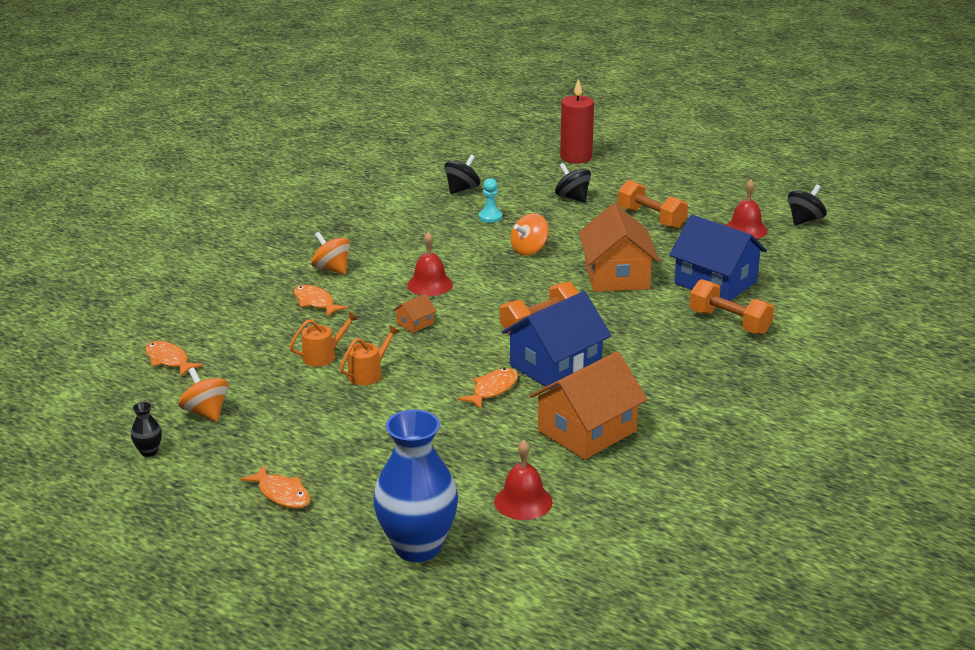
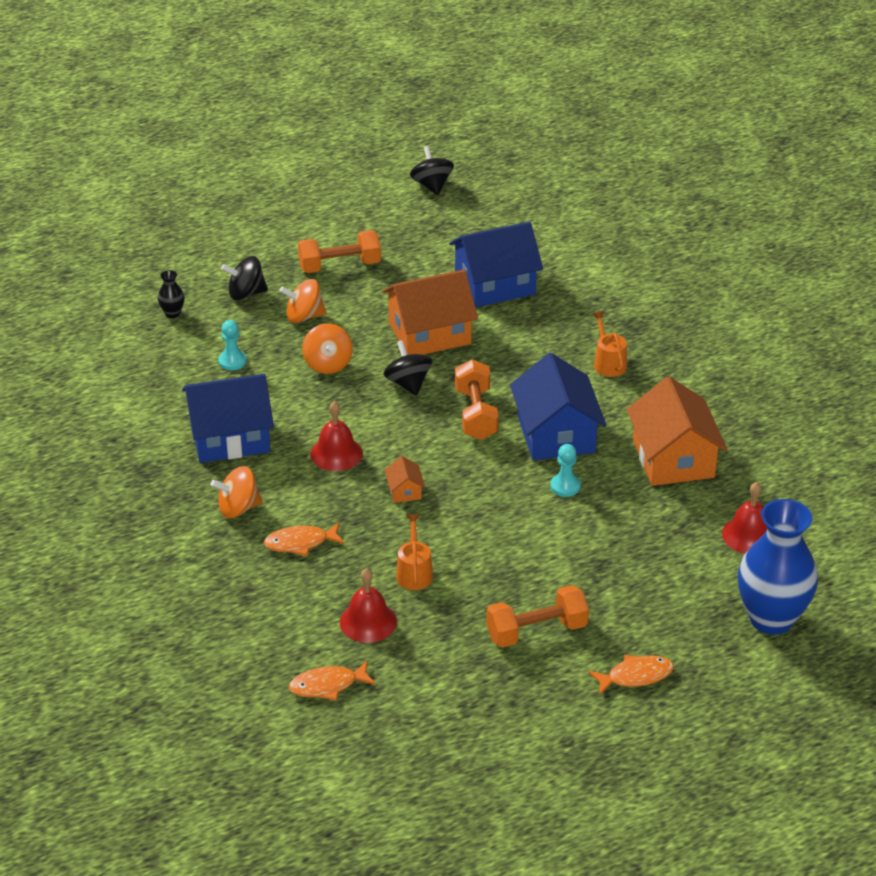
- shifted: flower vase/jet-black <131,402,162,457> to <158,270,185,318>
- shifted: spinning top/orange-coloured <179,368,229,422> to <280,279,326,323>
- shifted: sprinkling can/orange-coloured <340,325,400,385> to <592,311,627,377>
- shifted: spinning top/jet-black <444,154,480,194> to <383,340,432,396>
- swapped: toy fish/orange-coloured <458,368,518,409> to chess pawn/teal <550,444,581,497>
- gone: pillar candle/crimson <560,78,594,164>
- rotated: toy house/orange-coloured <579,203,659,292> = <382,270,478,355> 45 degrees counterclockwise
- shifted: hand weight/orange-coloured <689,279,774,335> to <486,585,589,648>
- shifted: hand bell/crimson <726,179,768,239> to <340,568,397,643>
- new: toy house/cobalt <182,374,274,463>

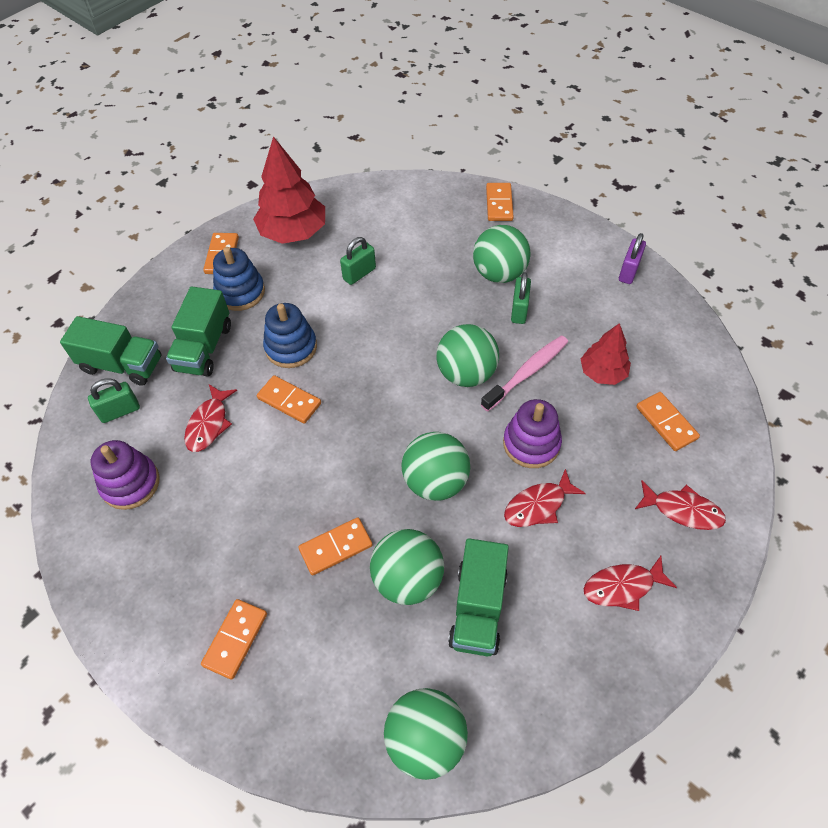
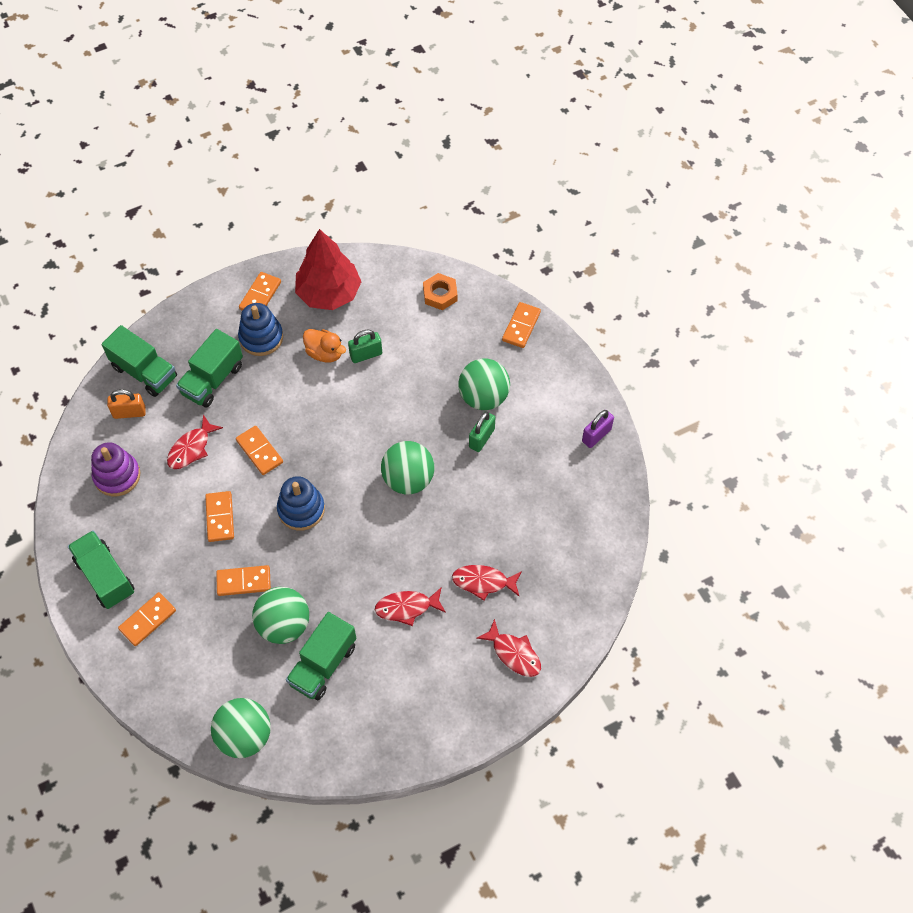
- repainted: padlock/green <88,378,140,423> to padlock/orange-coloured <107,389,146,419>
- shifted: stacking toy/cobalt <263,303,317,368> to <277,476,325,531>
- gone: play ball/green <402,432,470,501>
- gone: toothbrush/rose-pink <481,335,568,411>
- gone: stacking toy/royal purple <503,399,562,468>
- gone: toy tree/crimson <581,323,631,385>
- shifted: toy fish/crimson <584,556,677,611> to <452,565,522,601>
- shifted: domino/orange-coloured <636,392,700,451> to <205,491,234,542>
- new: toy truck/green <68,530,134,609>
- new: toy duck/orange-coloured <303,329,346,363>
- new: nut/orange-coloured <423,273,458,310>

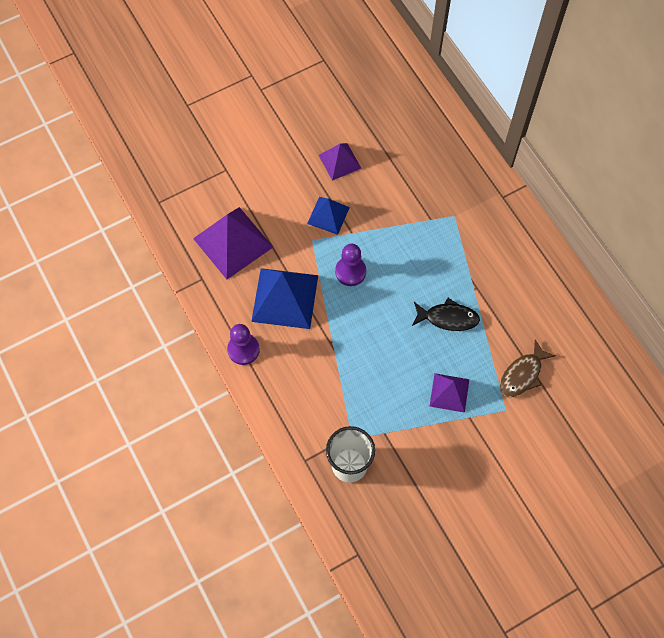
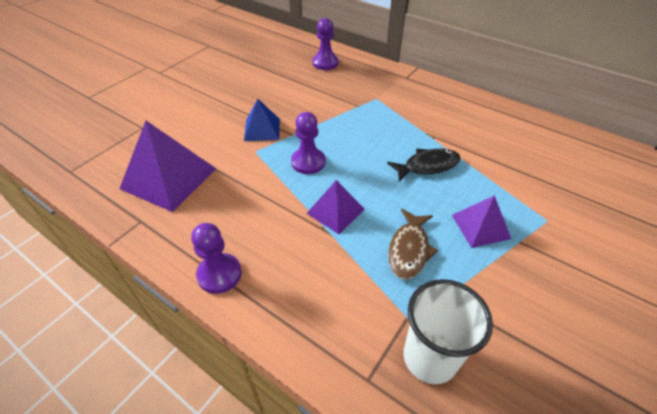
- gone: pyramid shape/cobalt <251,268,318,329>
- shifted: pyramid shape/royal purple <319,143,361,181> to <306,180,365,234>
- shifted: toy fish/dark brown <500,339,556,397> to <388,208,438,280>
- new: chess pawn/royal purple <312,18,339,70>

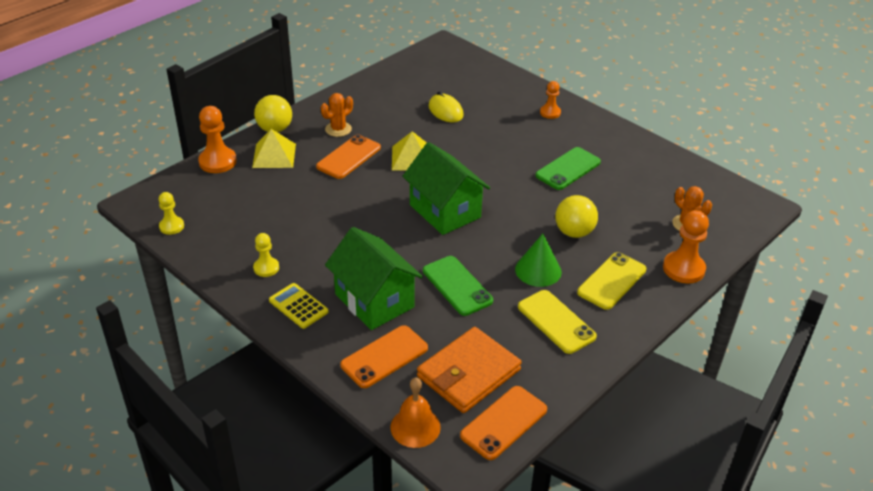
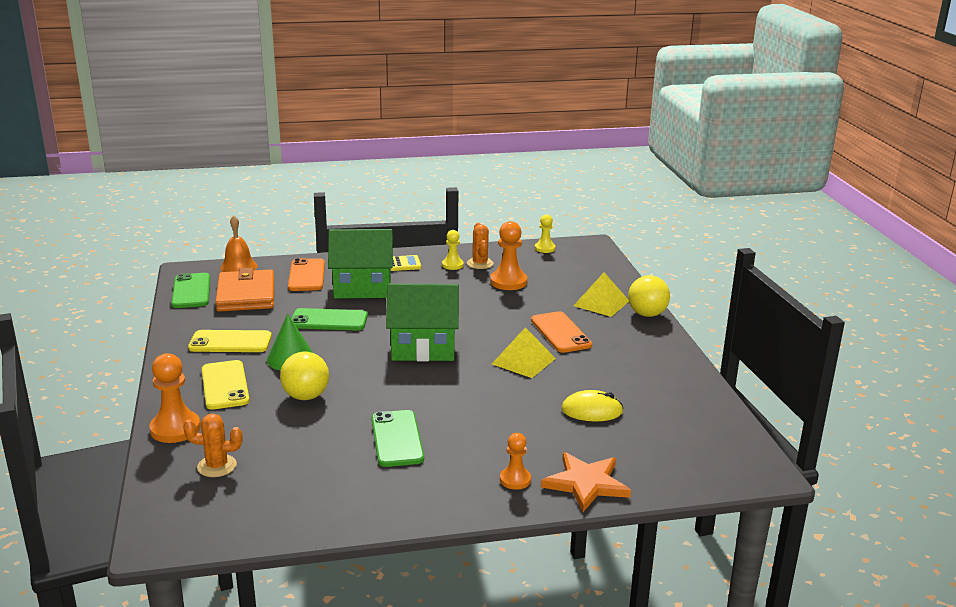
- shifted: chess pawn/orange-coloured <198,106,237,173> to <490,221,527,290>
- shifted: cactus/orange-coloured <321,93,353,137> to <467,223,494,269>
- repainted: mobile phone/orange-coloured <460,386,547,460> to mobile phone/green <171,273,210,308>
- new: five-pointed star/orange-coloured <541,452,631,512>

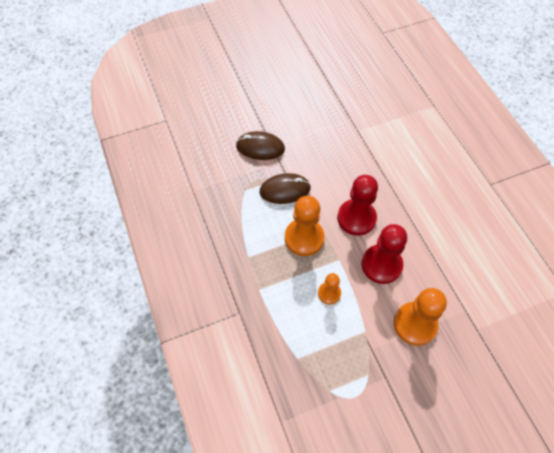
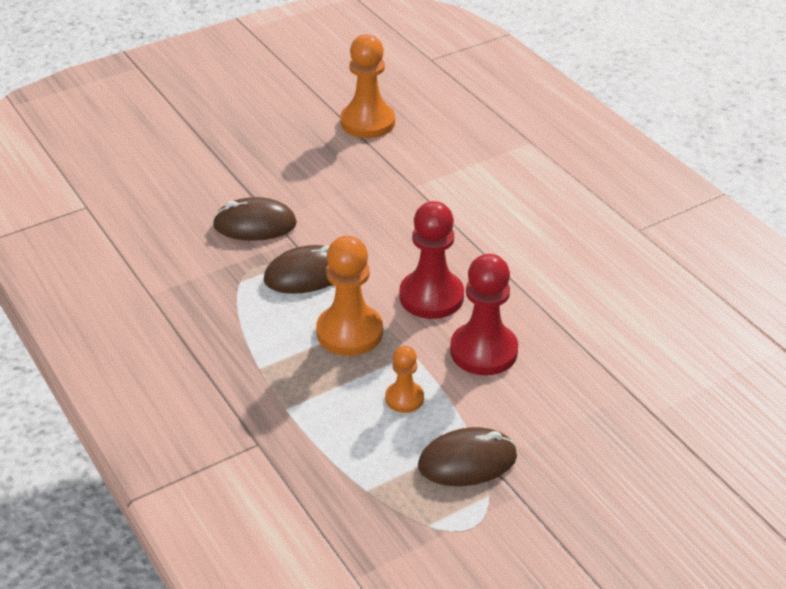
- shifted: chess pawn/orange-coloured <394,288,447,346> to <340,34,395,138>
- new: computer mouse/dark brown <418,427,517,486>

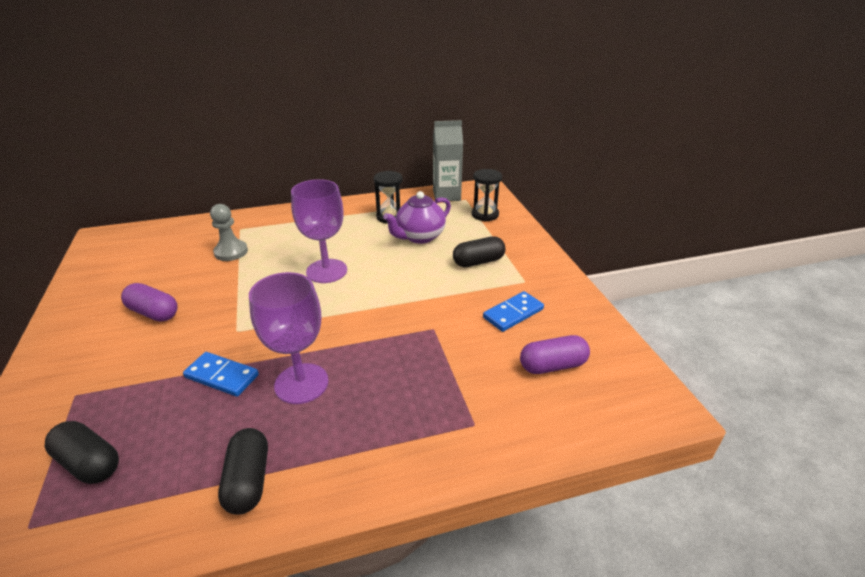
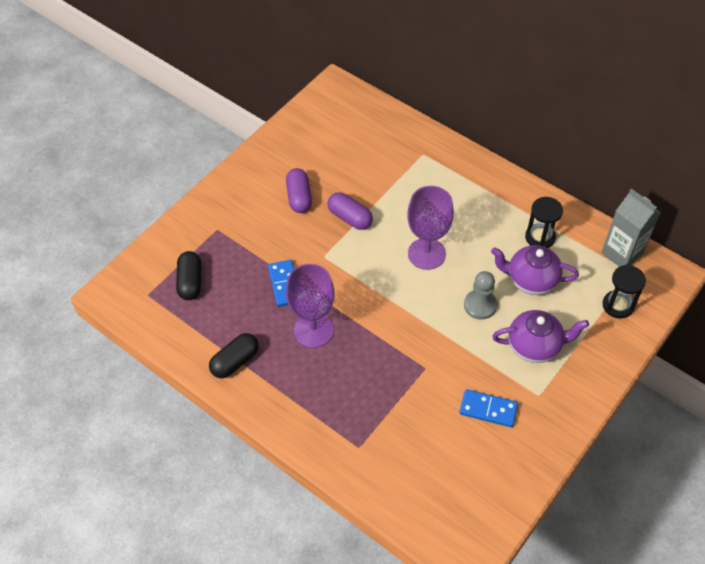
- shifted: chess pawn/gray <210,204,248,261> to <464,271,497,320>
- swapped: pill/jet-black <453,236,505,267> to tea pot/royal purple <492,310,589,363>
- shifted: pill/royal purple <520,335,590,374> to <327,192,373,230>

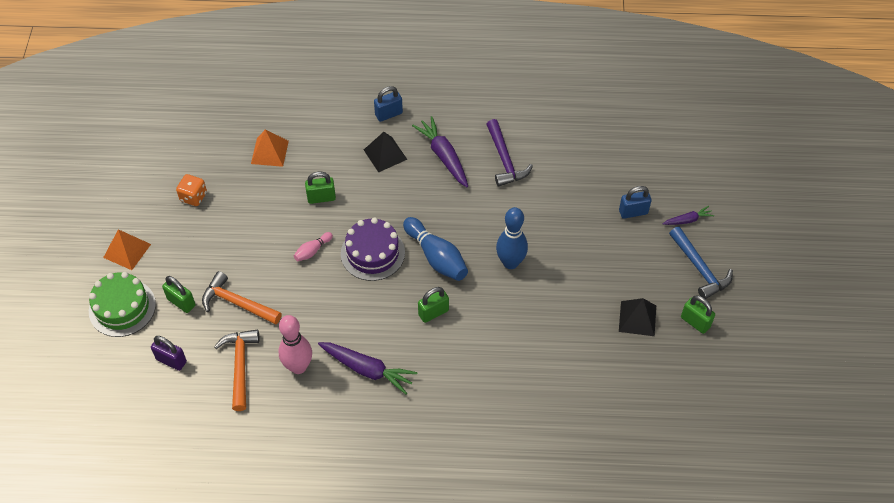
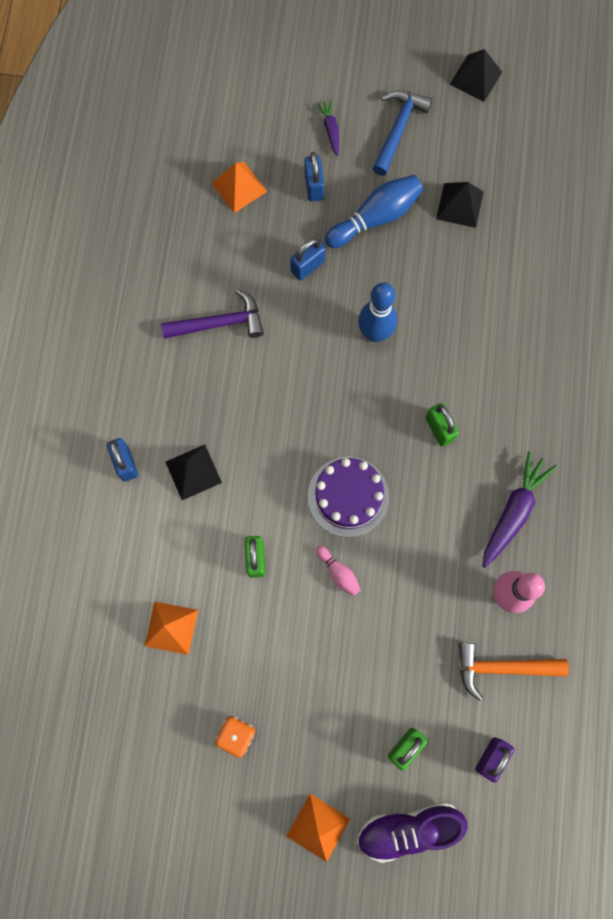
- swapped: layer cake/green <89,272,156,337> to lace-up shoe/royal purple <357,802,468,863>
- gone: hammer/orange-coloured <202,271,282,325>
- shifted: tenpin/cobalt <403,217,468,281> to <325,175,423,248>
- gone: root vegetable/royal purple <412,116,468,187>
- rotated: hammer/cobalt <669,227,733,299> = <372,90,432,176> 45 degrees counterclockwise
- gone: padlock/green <681,295,715,334>
- new: pyramid shape/orange-coloured <212,162,267,213>
- new: padlock/cobalt <290,238,326,280>
- new: pyramid shape/jet-black <449,49,502,102>

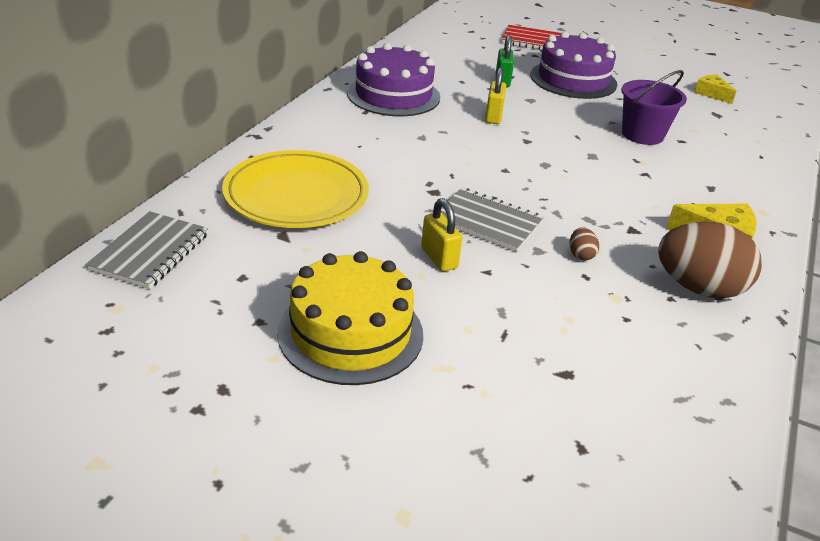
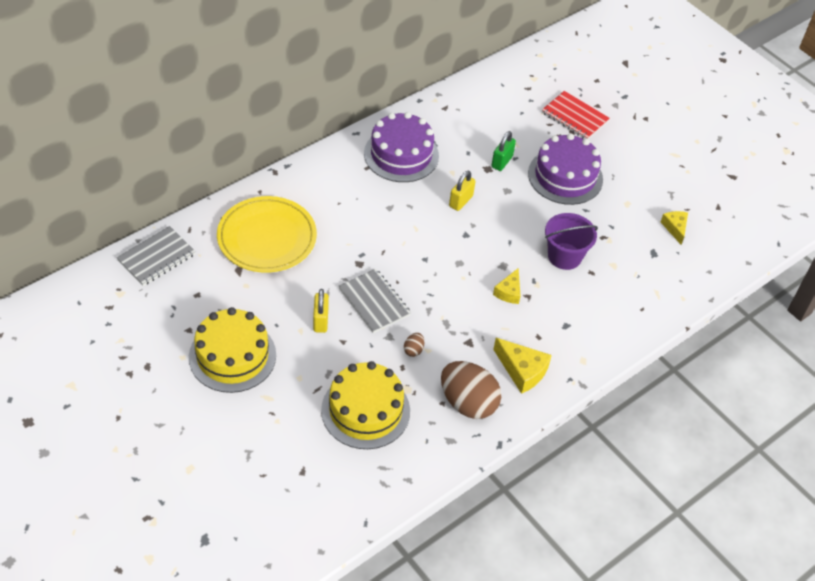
- new: layer cake/yellow <321,361,410,449>
- new: piece of cheese/yellow <493,268,521,304>

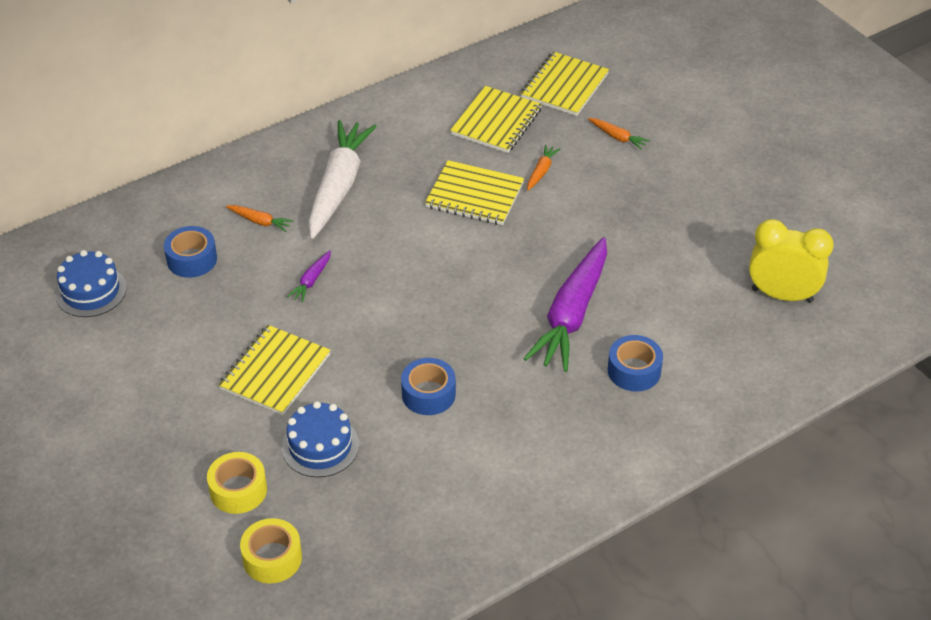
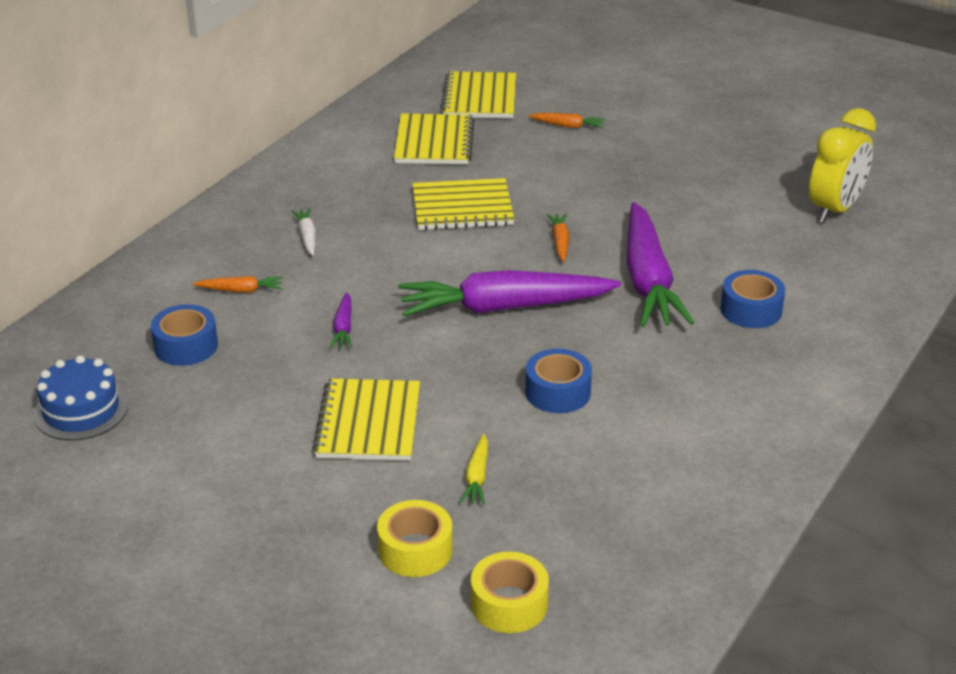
- swapped: layer cake/cobalt <282,401,359,477> to root vegetable/yellow <460,434,488,505>
- scaled: root vegetable/pure white <308,120,377,239> = <291,208,316,256> x0.41
- shifted: root vegetable/orange-coloured <527,145,560,191> to <547,214,569,262>
- rotated: alarm clock/yellow <749,219,834,303> = <809,108,876,223> 135 degrees clockwise
- new: root vegetable/royal purple <398,270,621,317>

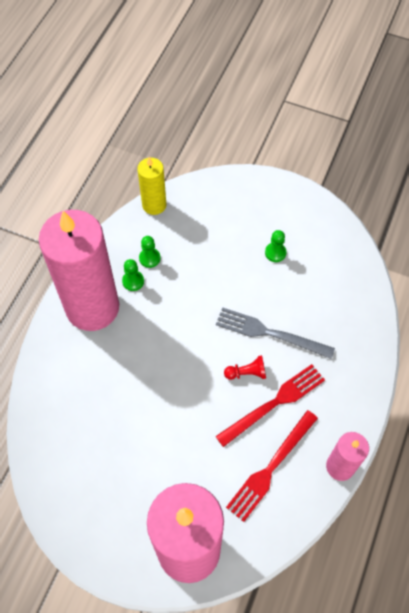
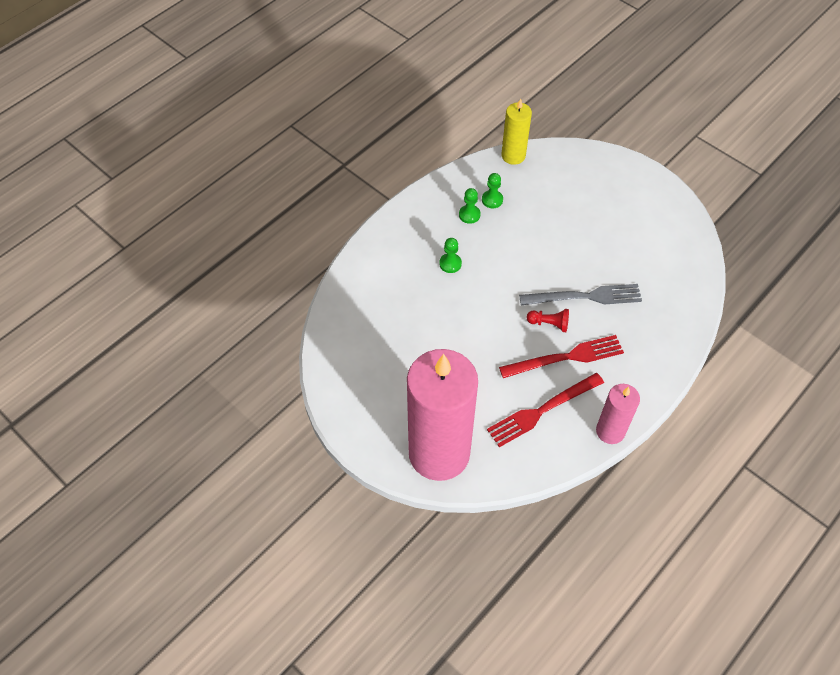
- gone: pillar candle/rose-pink <39,210,119,331>
- rotated: table fork/gray <216,307,335,359> = <519,284,642,305> 135 degrees clockwise
- shifted: chess pawn/green <265,230,287,262> to <439,238,462,273>

